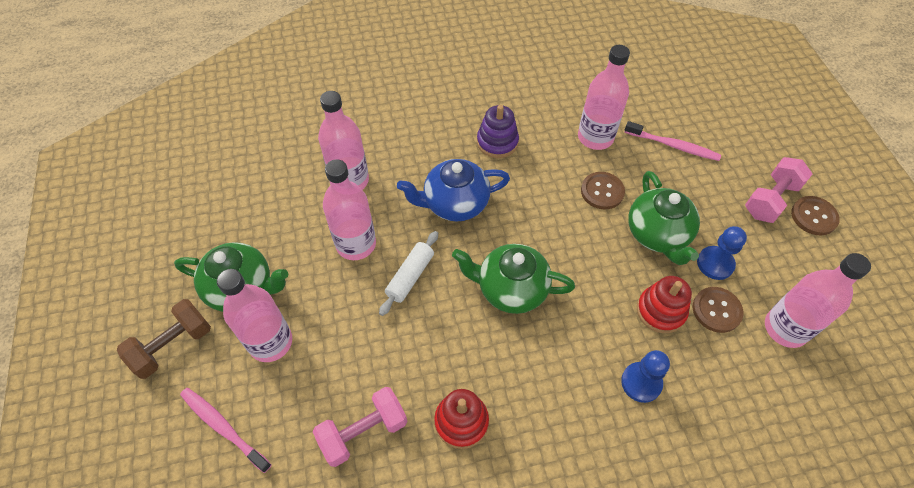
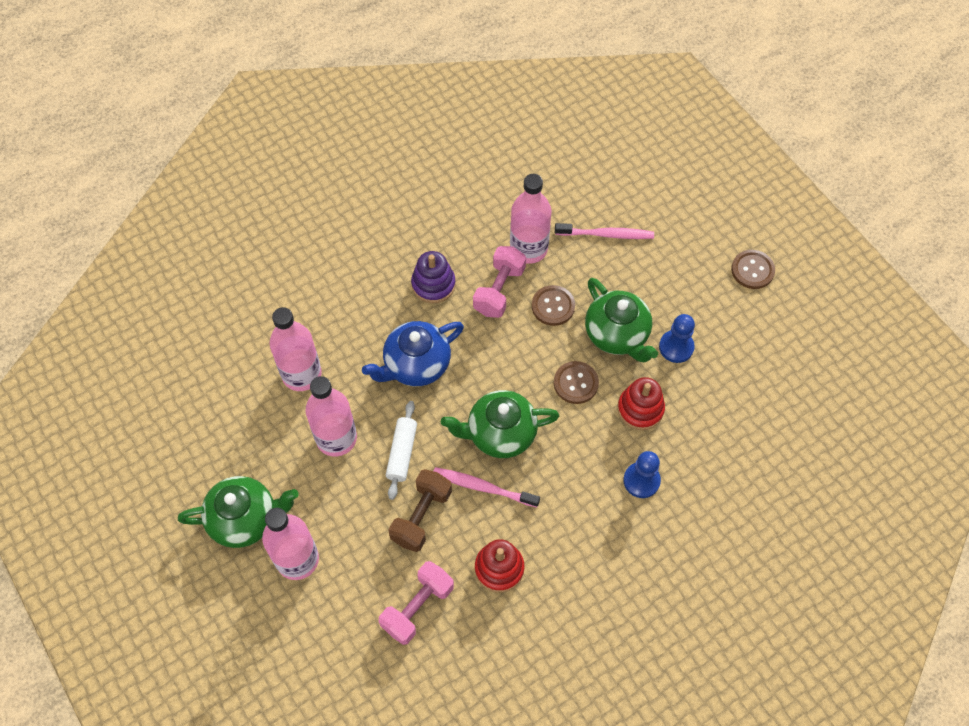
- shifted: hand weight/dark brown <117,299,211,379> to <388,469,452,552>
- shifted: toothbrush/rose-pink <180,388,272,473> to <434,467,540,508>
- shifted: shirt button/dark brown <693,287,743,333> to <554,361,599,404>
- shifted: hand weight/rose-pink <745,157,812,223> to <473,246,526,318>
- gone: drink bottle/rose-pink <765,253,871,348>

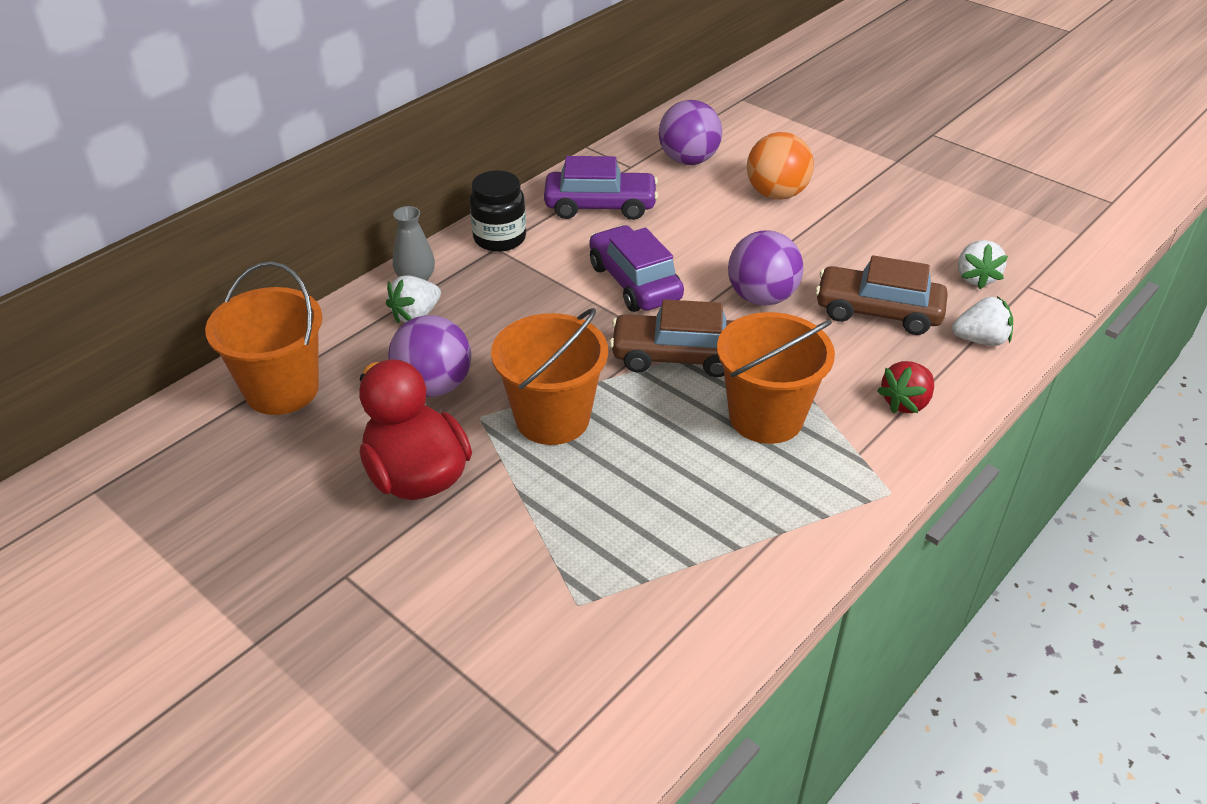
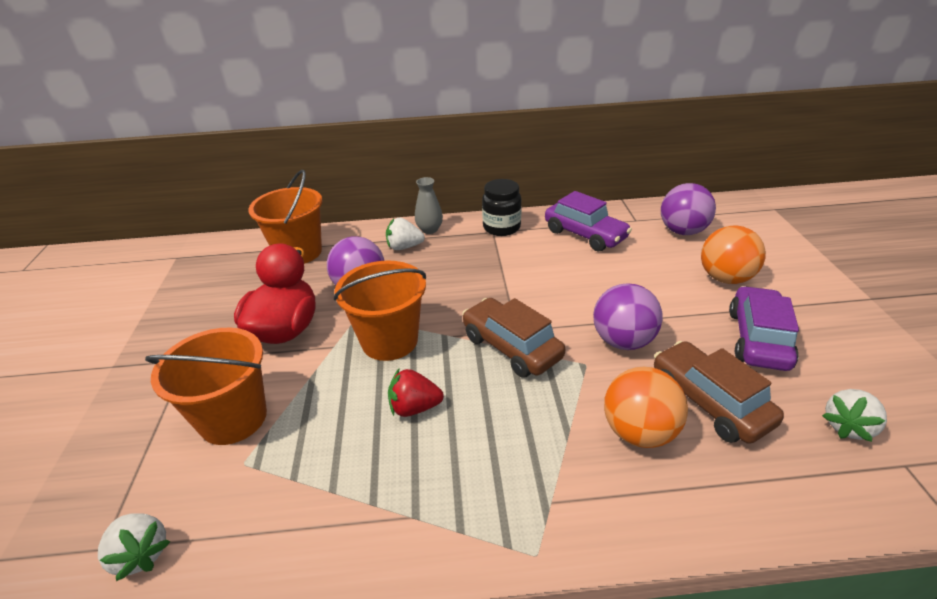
- shifted: toy car/royal purple <589,225,684,312> to <729,286,799,371>
- shifted: sand bucket/orange-coloured <717,312,835,444> to <145,327,267,445>
- shifted: toy strawberry/crimson <877,361,934,413> to <388,369,444,417>
- shifted: toy strawberry/pure white <952,296,1013,346> to <98,513,171,581>
- new: play ball/orange-coloured <604,367,688,448>

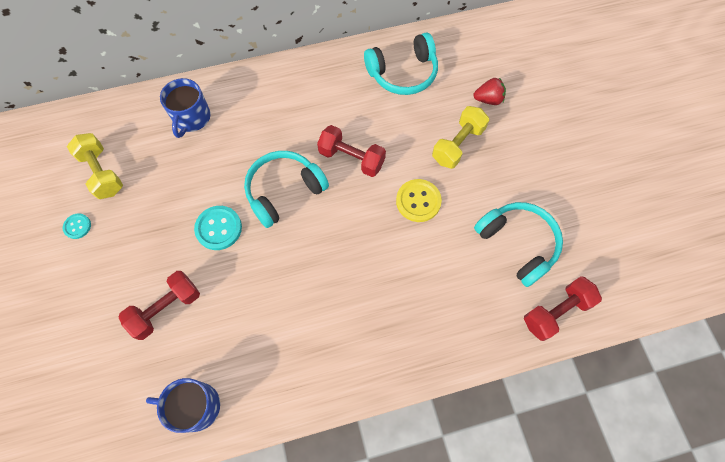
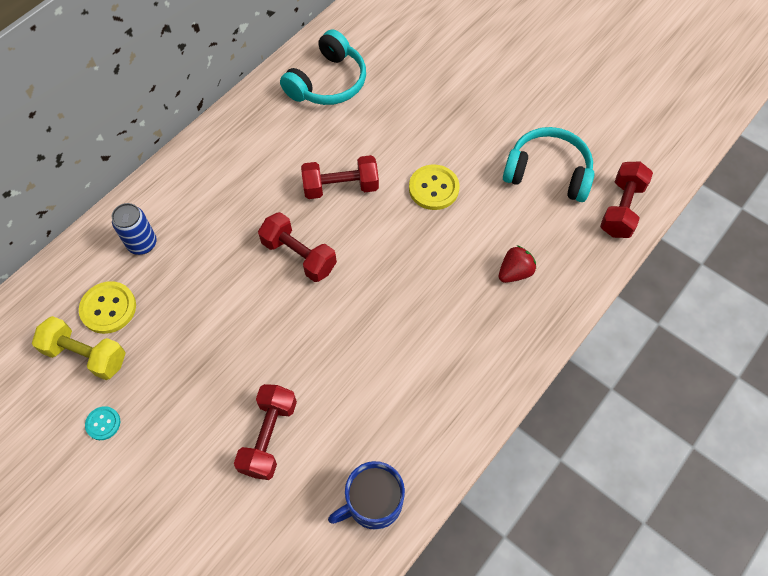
- swapped: mug/cobalt <160,78,211,138> to soda can/cobalt <112,203,157,255>
- gone: shirt button/teal <194,206,242,250>
- swapped: headphones/teal <244,151,329,228> to hand weight/crimson <258,212,337,282>
- gone: hand weight/yellow <432,106,489,169>
- shifted: toy strawberry/crimson <473,78,506,105> to <499,245,536,283>
- new: shirt button/yellow <79,281,136,334>

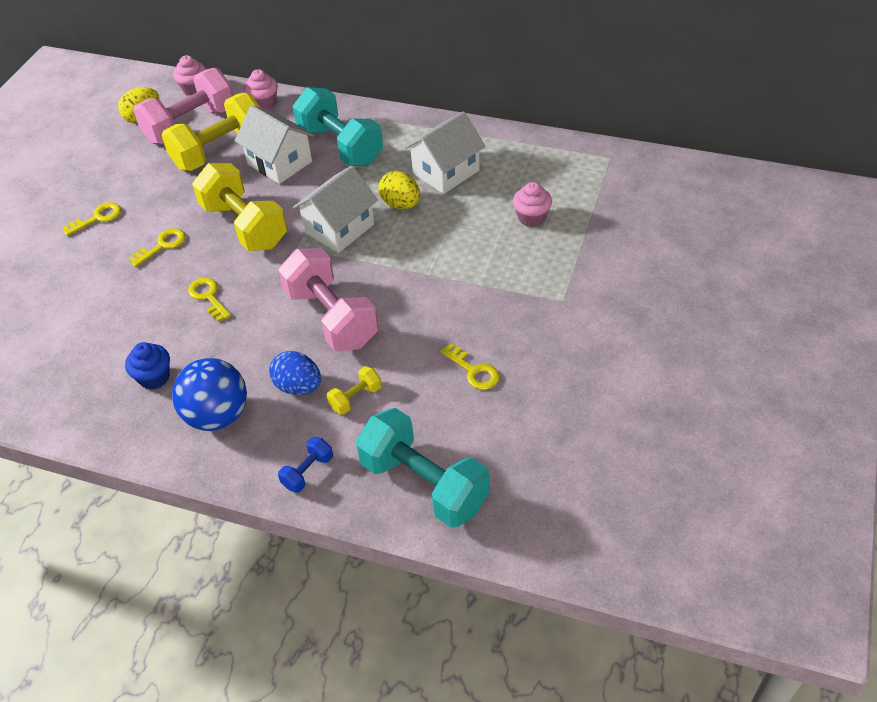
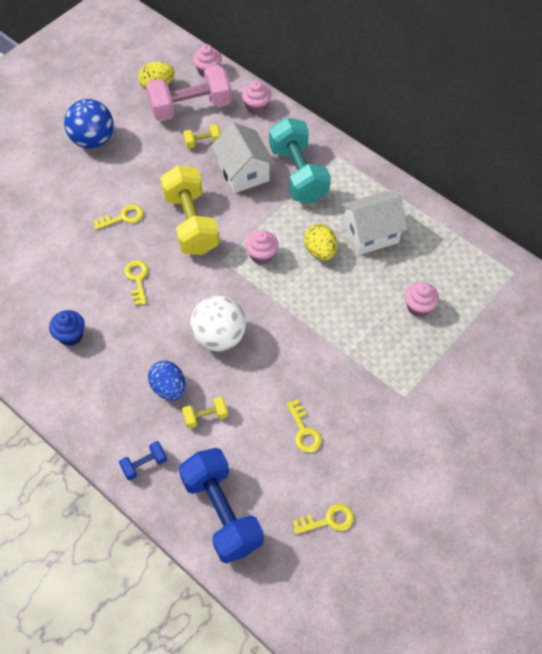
- shifted: key/yellow <62,202,121,236> to <293,504,354,534>
- scaled: hand weight/yellow <161,93,260,171> = <183,124,221,149> x0.44
- shifted: play ball/cobalt <172,358,247,431> to <64,99,114,149>
- swapped: hand weight/rose-pink <278,248,378,351> to play ball/pure white <190,296,246,351>
- swapped: toy house/pure white <293,166,378,253> to cupcake/rose-pink <245,230,279,265>
- repainted: hand weight/teal <356,408,490,528> to hand weight/cobalt <179,448,264,563>

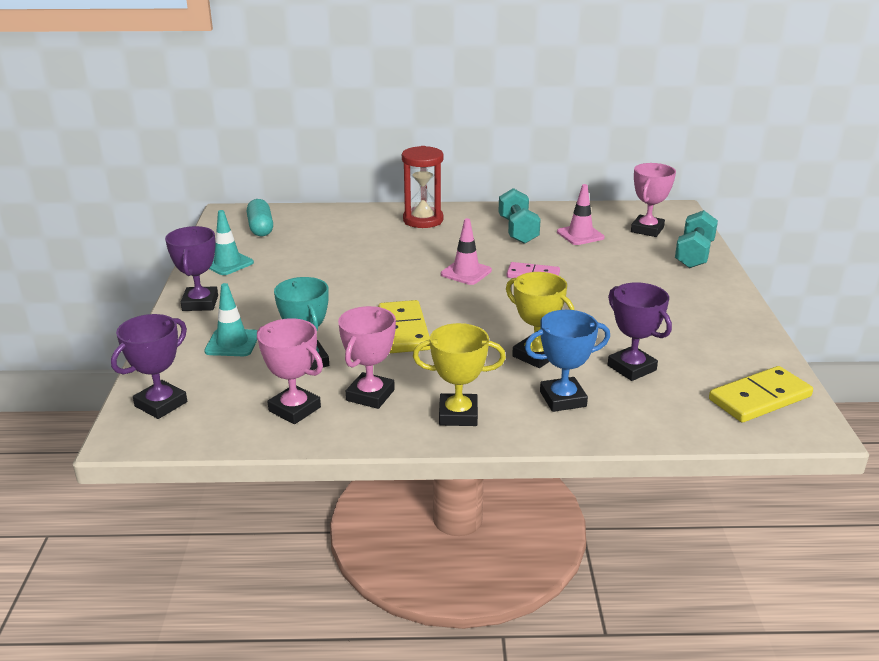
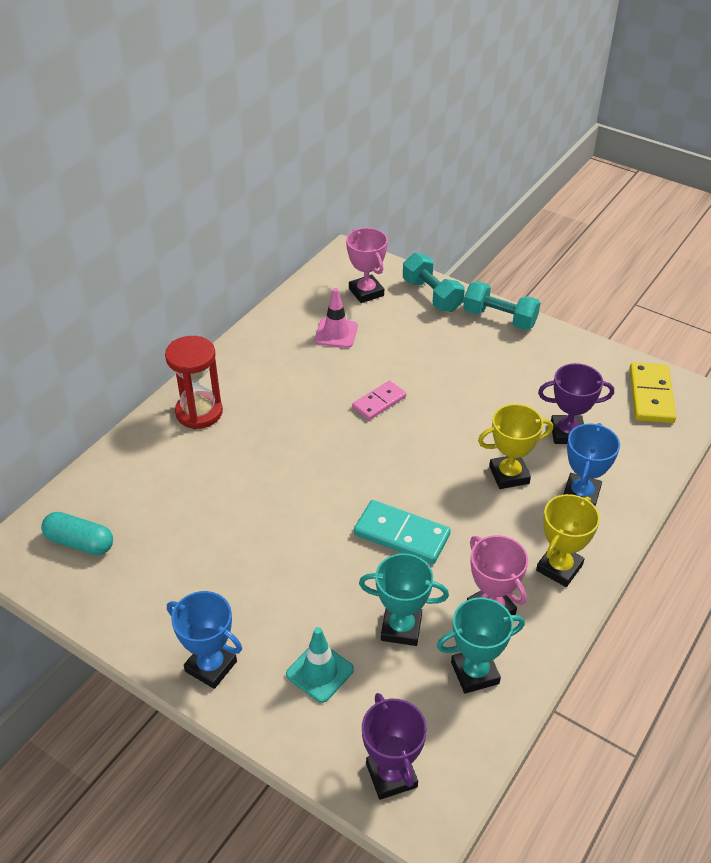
- repainted: award cup/royal purple <165,226,218,311> to award cup/cobalt <167,591,242,689>
- gone: road cone/teal <209,210,254,275>
- repainted: award cup/rose-pink <257,318,323,424> to award cup/teal <437,597,525,694>
- repainted: domino/yellow <378,300,430,353> to domino/teal <354,500,451,564>
- gone: road cone/rose-pink <441,218,492,285>
- shifted: hand weight/teal <498,188,541,244> to <463,281,541,330>

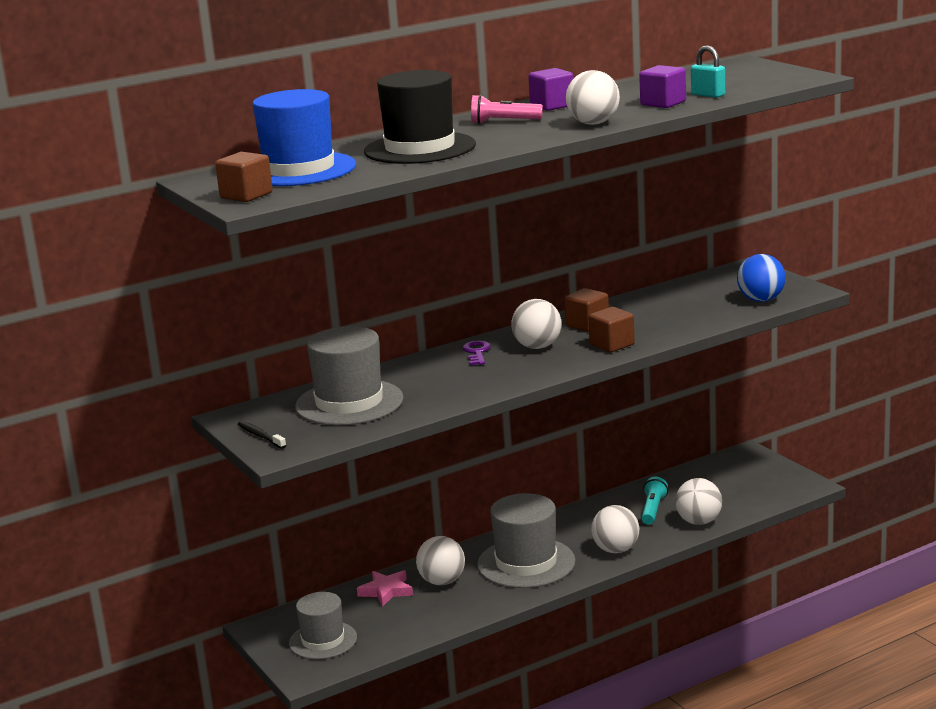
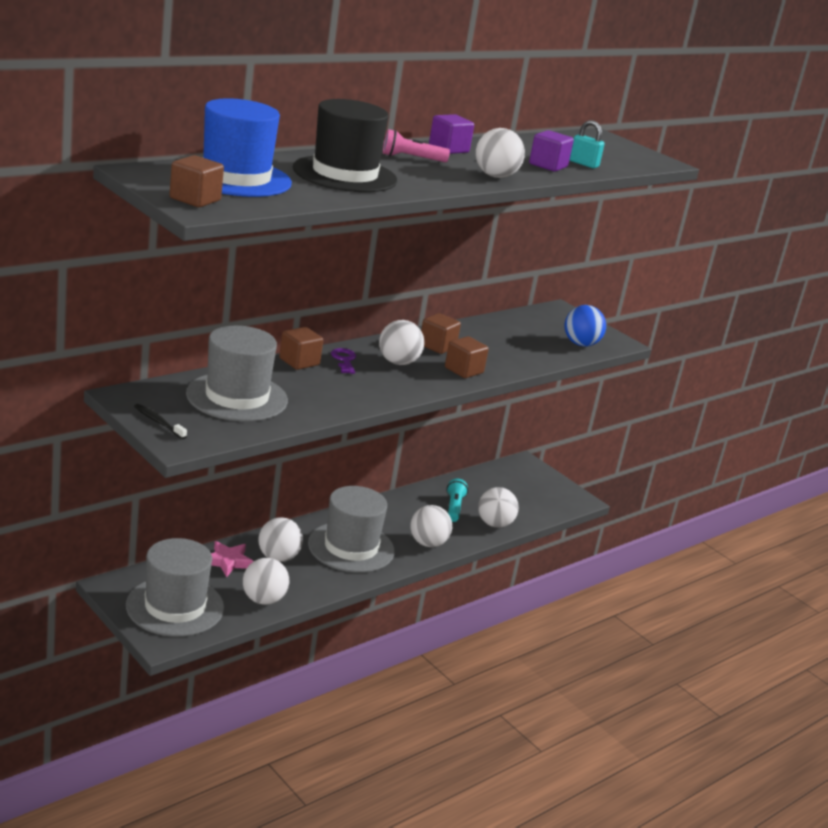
- scaled: tall hat/gray <289,592,357,659> = <126,538,224,637> x1.54
- new: play ball/pure white <243,558,289,605>
- new: cube/dark brown <279,327,323,370>

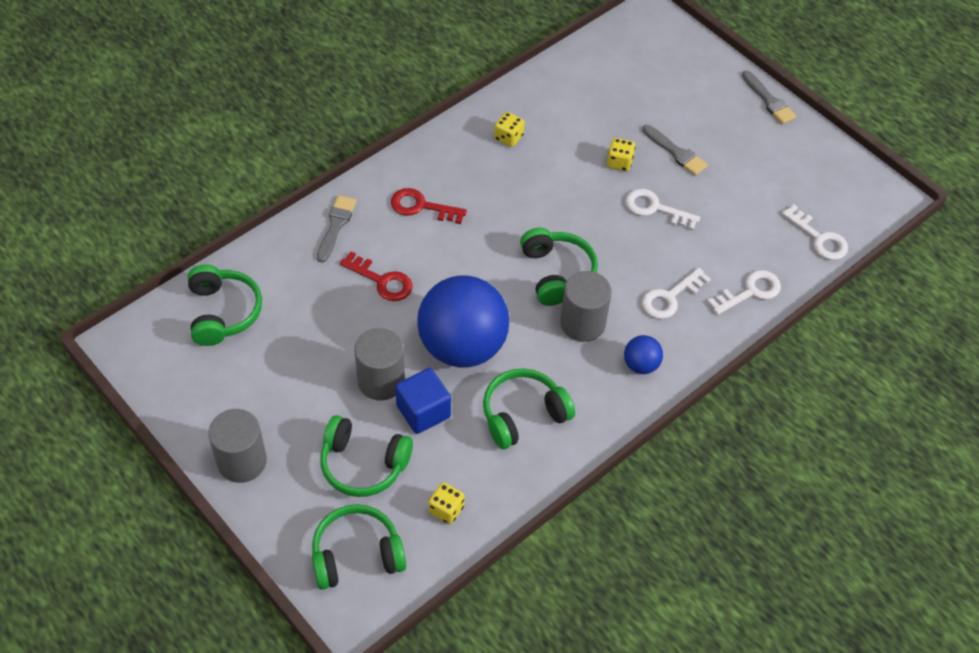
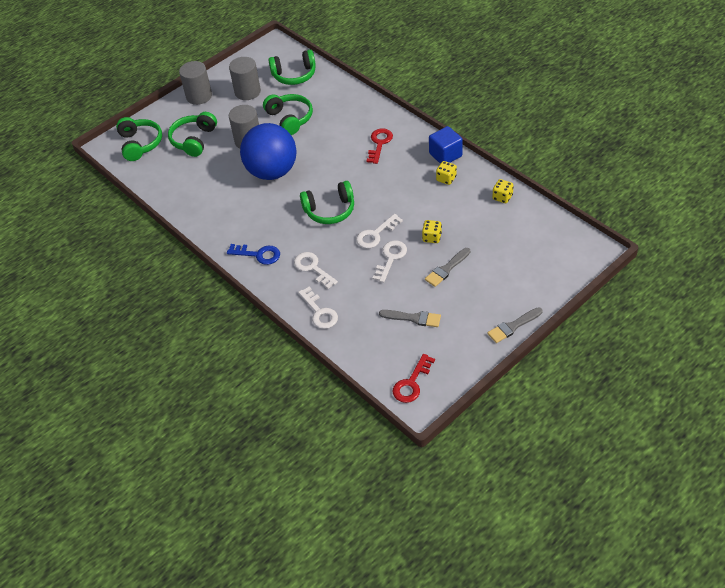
- shifted: paintbrush/gray <317,195,356,263> to <379,310,441,327>
- shifted: key/crimson <340,251,412,301> to <393,354,435,403>
- shifted: cube/cobalt <395,368,451,434> to <429,126,463,164>
- shifted: die/yellow <428,482,465,524> to <492,179,514,203>
- shifted: headphones/green <483,368,575,449> to <263,94,313,135>
- shifted: cylinder shape/gray <560,271,612,342> to <229,57,261,100>
- swapped: play ball/cobalt <624,335,663,374> to key/cobalt <227,244,280,265>
- shifted: key/pure white <781,205,848,260> to <356,214,403,248>

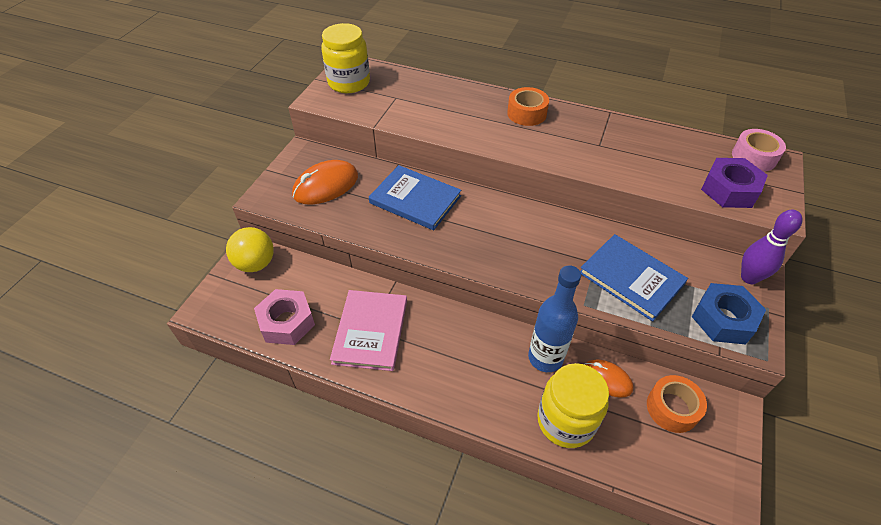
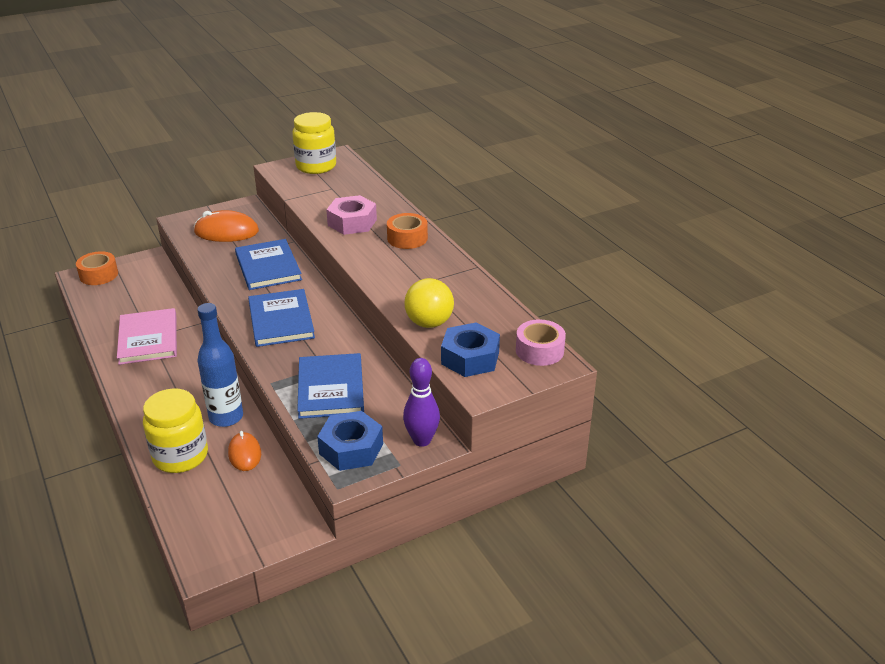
- shifted: play ball/yellow <226,227,274,272> to <404,278,454,328>
- shifted: nut/rose-pink <254,289,315,345> to <326,195,377,235>
- rotated: hardcover/rose-pink <330,290,407,371> = <117,308,177,365> 60 degrees counterclockwise
- shifted: tape/orange-coloured <647,375,707,433> to <76,251,118,285>
- repainted: nut/royal purple <701,158,768,208> to nut/cobalt <441,323,500,377>
- new: hardcover/cobalt <248,289,315,347>

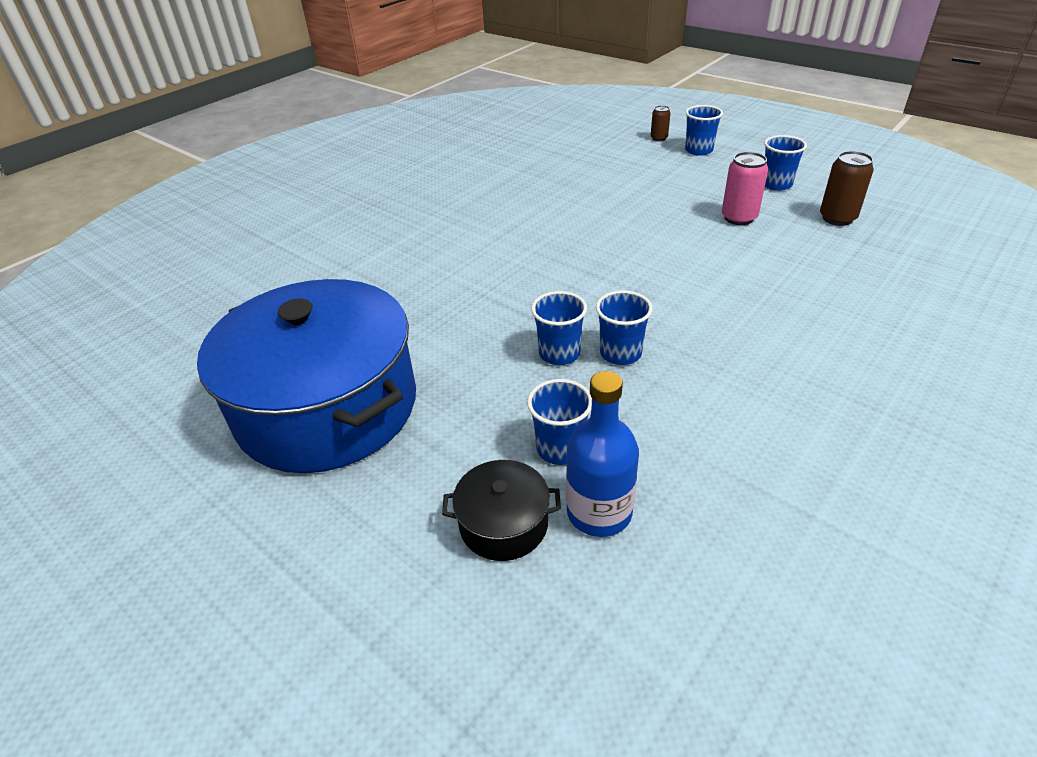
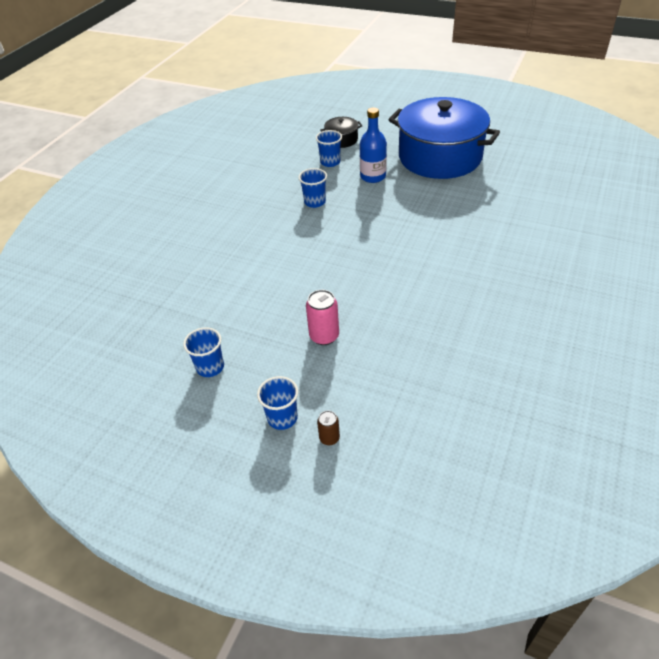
- gone: cup/cobalt <531,291,587,365>
- shifted: drink bottle/cobalt <566,371,639,537> to <360,108,387,183>
- shifted: soda can/rose-pink <722,152,768,225> to <306,290,339,345>
- gone: soda can/dark brown <820,151,874,226>

